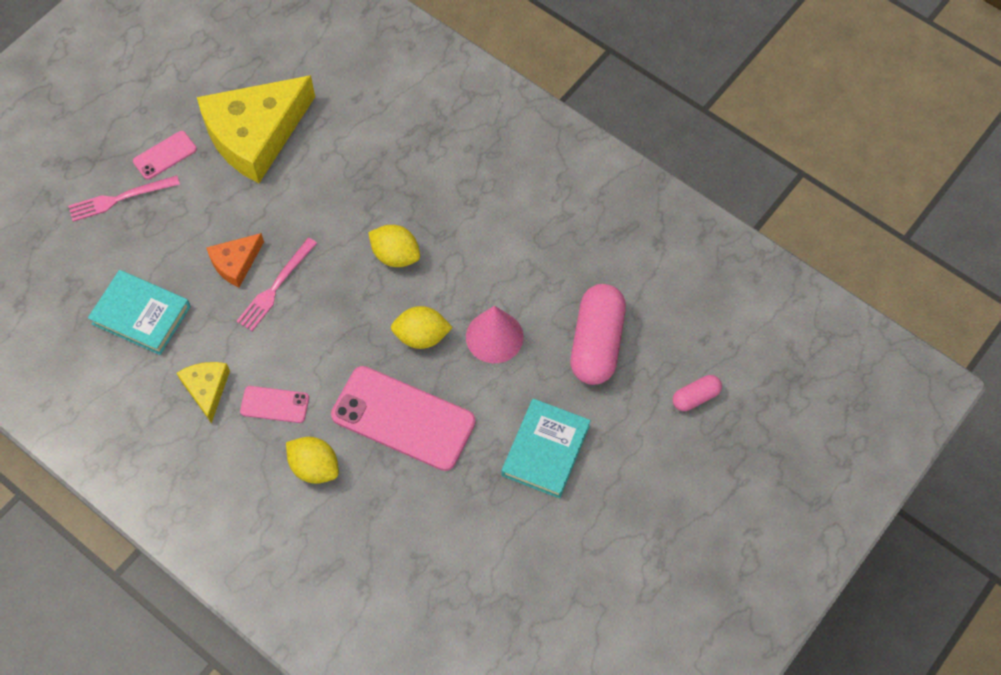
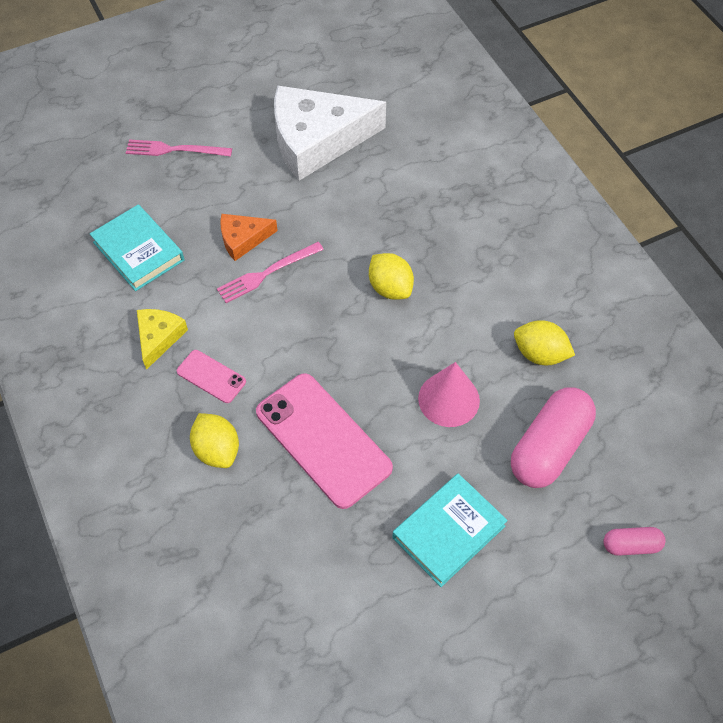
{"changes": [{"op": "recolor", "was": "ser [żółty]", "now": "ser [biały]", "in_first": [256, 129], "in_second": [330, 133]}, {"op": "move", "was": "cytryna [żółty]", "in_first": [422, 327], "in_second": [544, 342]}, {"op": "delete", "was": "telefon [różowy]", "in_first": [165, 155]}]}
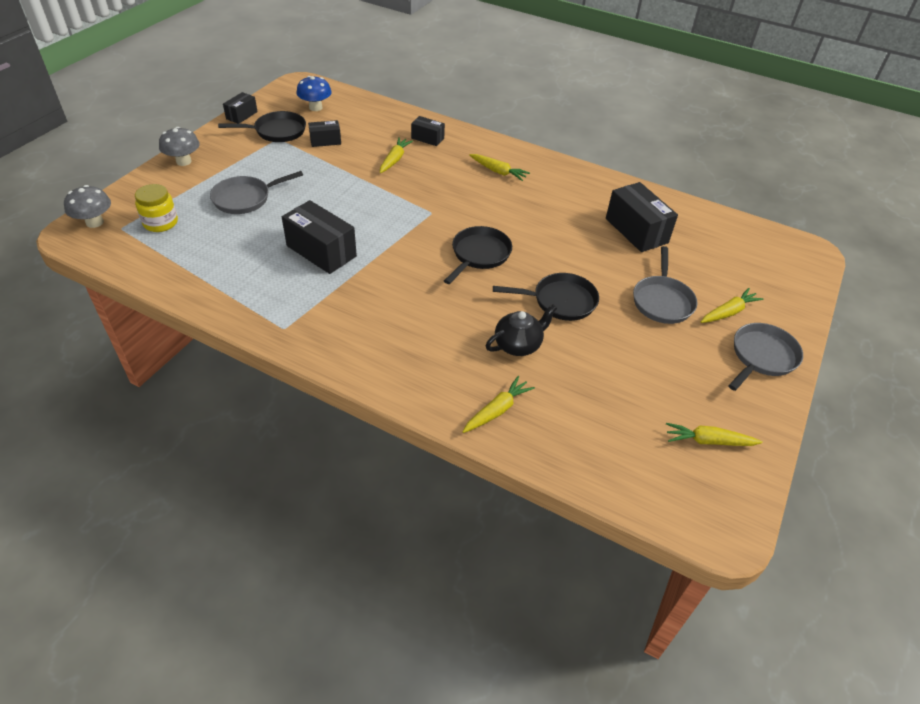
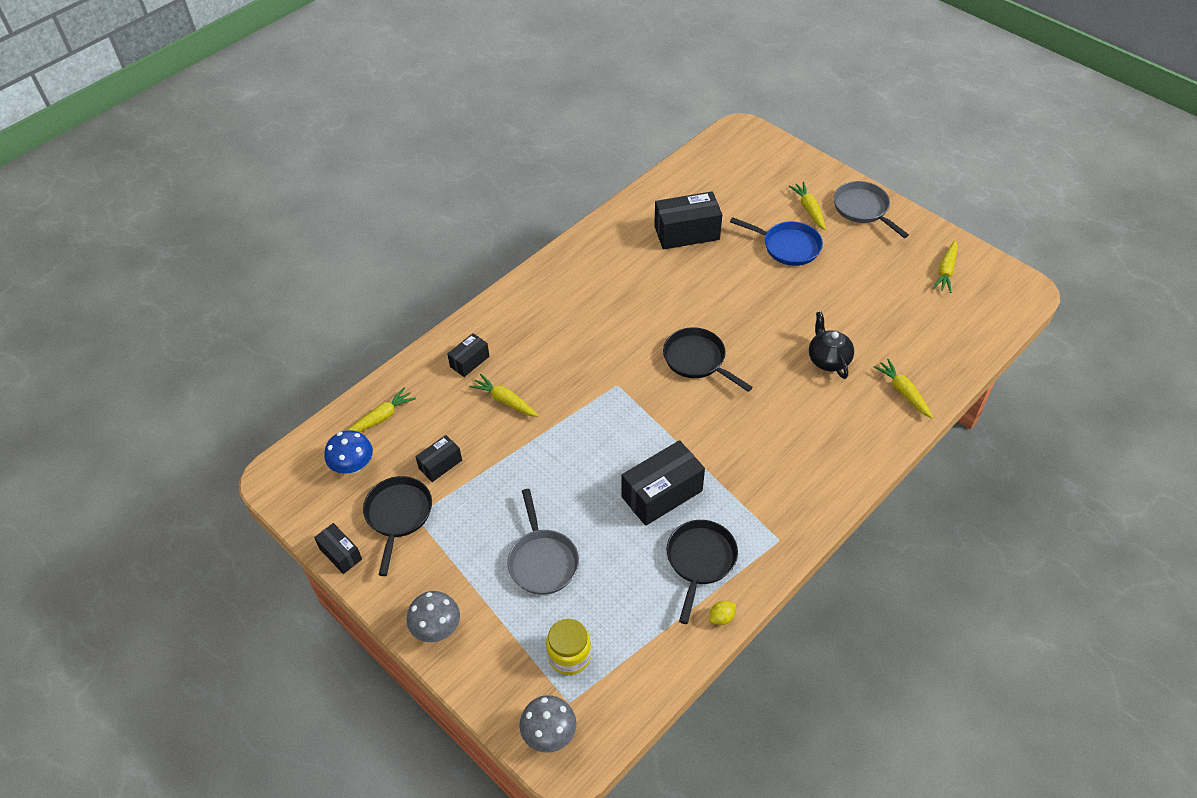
{"changes": [{"op": "move", "was": "marchewka [żółty]", "in_first": [499, 167], "in_second": [382, 409]}, {"op": "rotate", "was": "pudełko [czarny]", "in_first": [324, 133], "in_second": [438, 458], "clockwise": 45}, {"op": "move", "was": "patelnia [czarny]", "in_first": [546, 297], "in_second": [702, 572]}, {"op": "insert", "now": "cytryna [żółty]", "in_second": [722, 613]}, {"op": "recolor", "was": "patelnia [szary]", "now": "patelnia [niebieski]", "in_first": [665, 285], "in_second": [776, 241]}]}
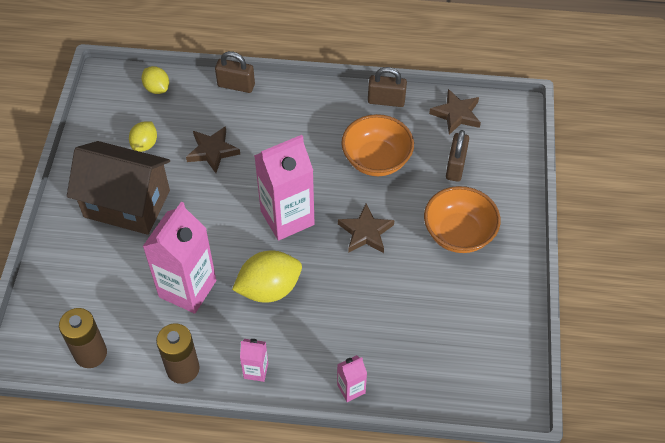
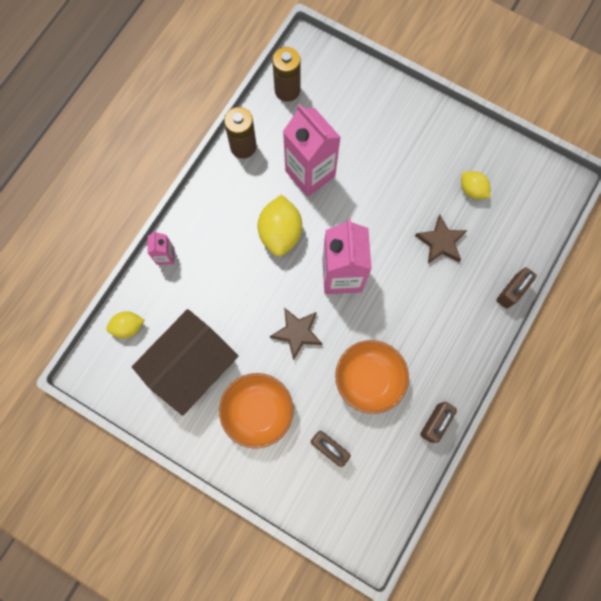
{"changes": [{"op": "move", "was": "cytryna [żółty]", "in_first": [155, 80], "in_second": [125, 325]}, {"op": "move", "was": "domek [brązowy]", "in_first": [118, 188], "in_second": [185, 362]}, {"op": "delete", "was": "karton mleka [różowy]", "in_first": [254, 360]}, {"op": "delete", "was": "gwiazda [brązowy]", "in_first": [455, 112]}]}
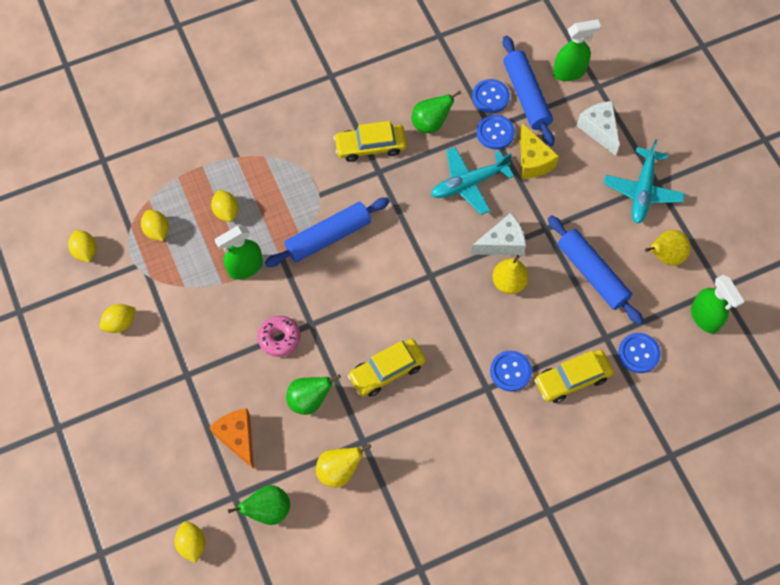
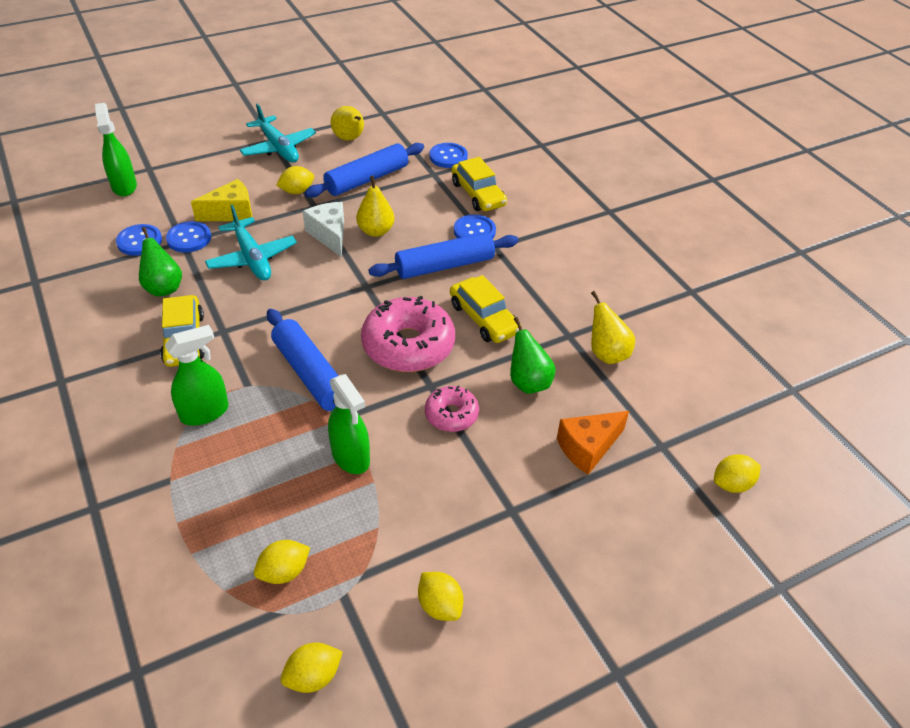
{"changes": [{"op": "move", "was": "spryskiwacz [zielony]", "in_first": [718, 304], "in_second": [197, 375]}, {"op": "rotate", "was": "samolot [turkusowy]", "in_first": [644, 181], "in_second": [278, 133], "clockwise": 45}, {"op": "move", "was": "cytryna [żółty]", "in_first": [224, 206], "in_second": [295, 180]}, {"op": "insert", "now": "donut [różowy]", "in_second": [408, 334]}, {"op": "move", "was": "wałek do ciasta [niebieski]", "in_first": [528, 91], "in_second": [444, 255]}, {"op": "delete", "was": "gruszka [zielony]", "in_first": [259, 505]}, {"op": "delete", "was": "ser [biały]", "in_first": [598, 128]}]}
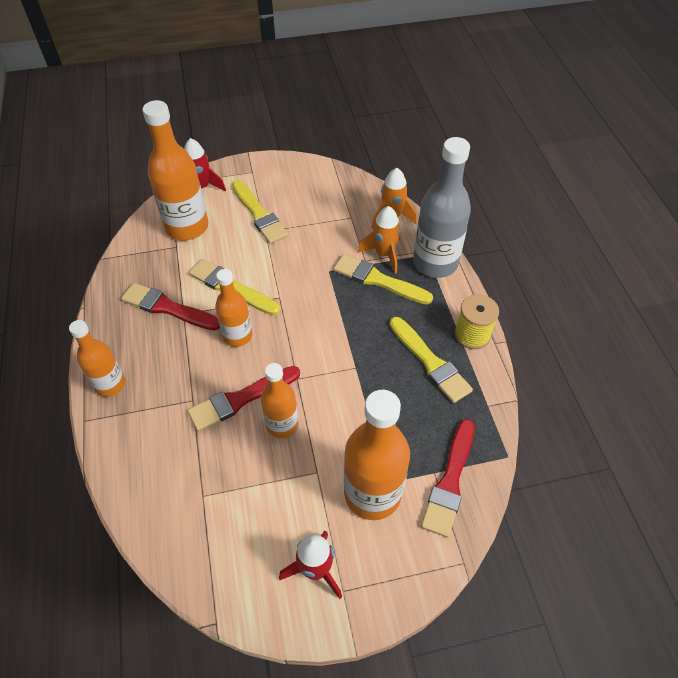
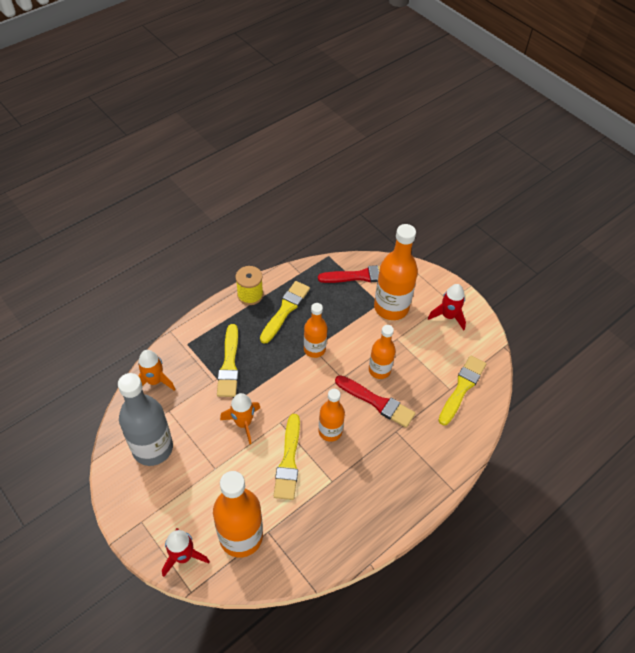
{"changes": [{"op": "move", "was": "butelka [szary]", "in_first": [442, 207], "in_second": [145, 419]}, {"op": "move", "was": "rakieta [pomarańczowy]", "in_first": [379, 240], "in_second": [240, 418]}, {"op": "move", "was": "butelka [pomarańczowy]", "in_first": [97, 358], "in_second": [315, 330]}, {"op": "move", "was": "pędzel [żółty]", "in_first": [260, 212], "in_second": [462, 390]}, {"op": "delete", "was": "pędzel [czerwony]", "in_first": [170, 306]}]}
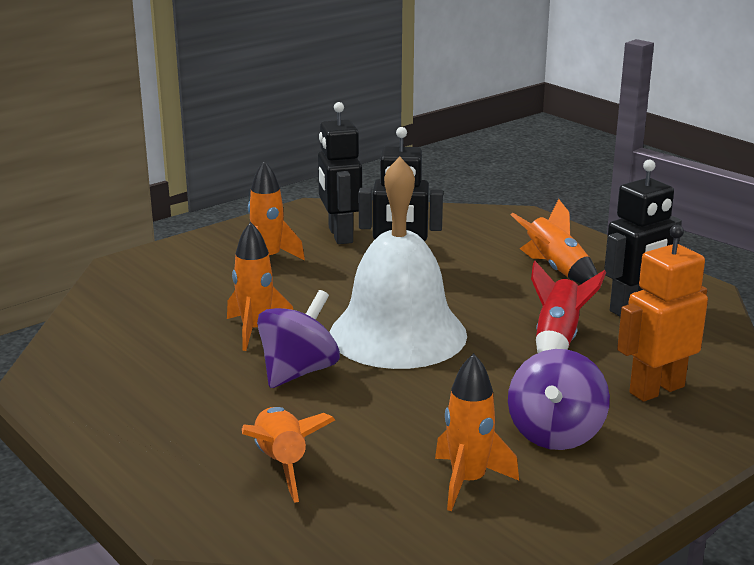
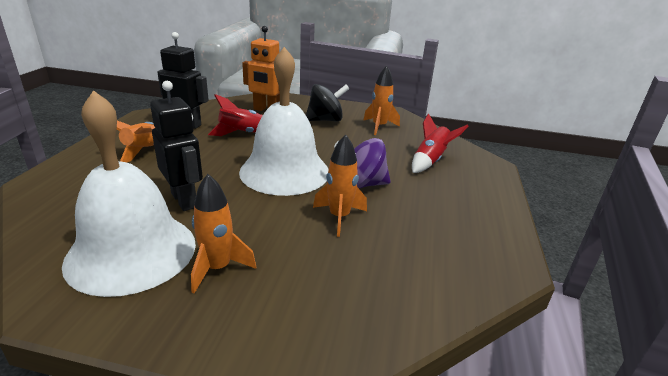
{"changes": [{"op": "replace", "was": "robot [czarny]", "now": "dzwonek [biały]", "in_first": [340, 173], "in_second": [129, 193]}, {"op": "recolor", "was": "bączek [fioletowy]", "now": "bączek [czarny]", "in_first": [559, 399], "in_second": [327, 102]}, {"op": "recolor", "was": "rakieta [pomarańczowy]", "now": "rakieta [czerwony]", "in_first": [288, 455], "in_second": [440, 143]}]}
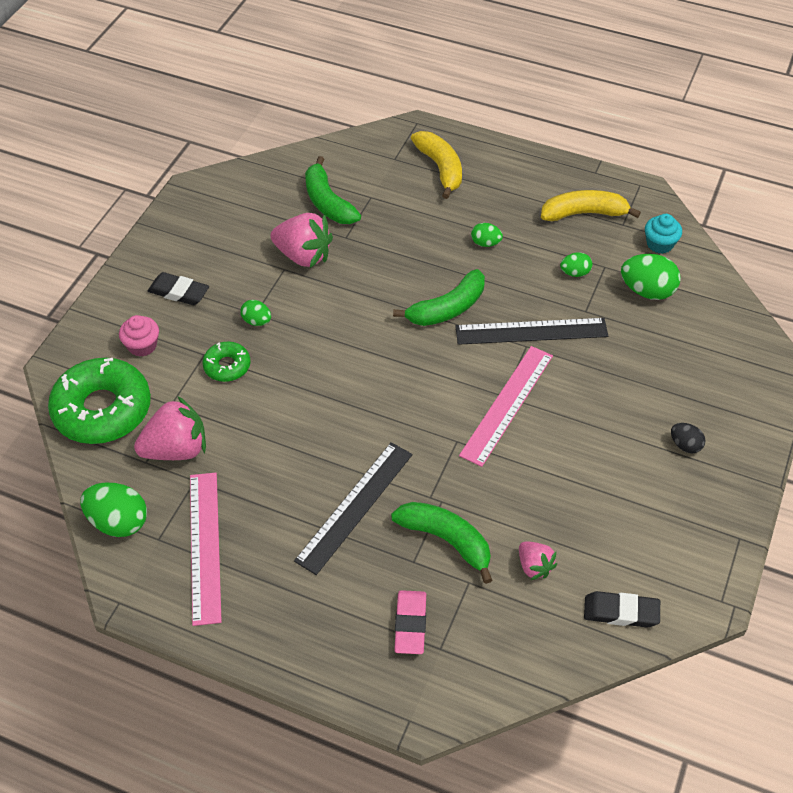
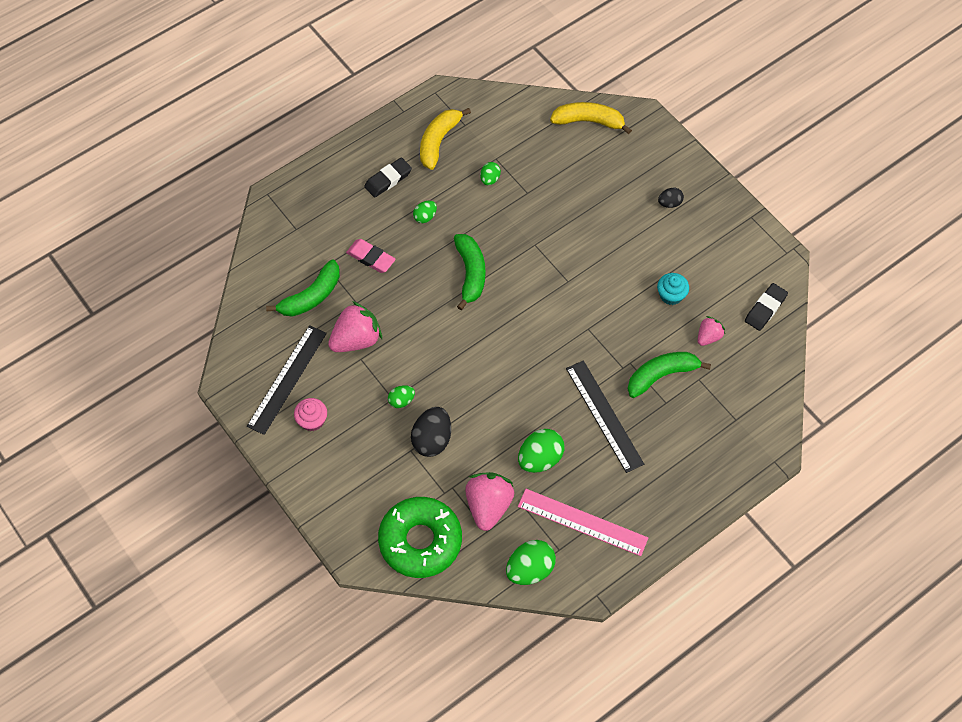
{"changes": [{"op": "move", "was": "linijka [czarny]", "in_first": [531, 331], "in_second": [287, 380]}, {"op": "rotate", "was": "banan [zielony]", "in_first": [333, 190], "in_second": [303, 288], "clockwise": -45}, {"op": "move", "was": "muffinka [różowy]", "in_first": [139, 336], "in_second": [310, 414]}, {"op": "move", "was": "gumka do mazania [różowy]", "in_first": [410, 622], "in_second": [371, 256]}, {"op": "move", "was": "gumka do mazania [czarny]", "in_first": [178, 288], "in_second": [388, 177]}, {"op": "replace", "was": "donut [zielony]", "now": "jajko [czarny]", "in_first": [226, 362], "in_second": [431, 432]}, {"op": "move", "was": "jajko [zielony]", "in_first": [651, 277], "in_second": [541, 451]}, {"op": "move", "was": "banan [żółty]", "in_first": [436, 165], "in_second": [591, 118]}, {"op": "move", "was": "muffinka [turkusowy]", "in_first": [663, 234], "in_second": [673, 289]}, {"op": "rotate", "was": "truskawka [różowy]", "in_first": [538, 561], "in_second": [711, 331], "clockwise": -45}, {"op": "delete", "was": "linijka [różowy]", "in_first": [506, 406]}]}
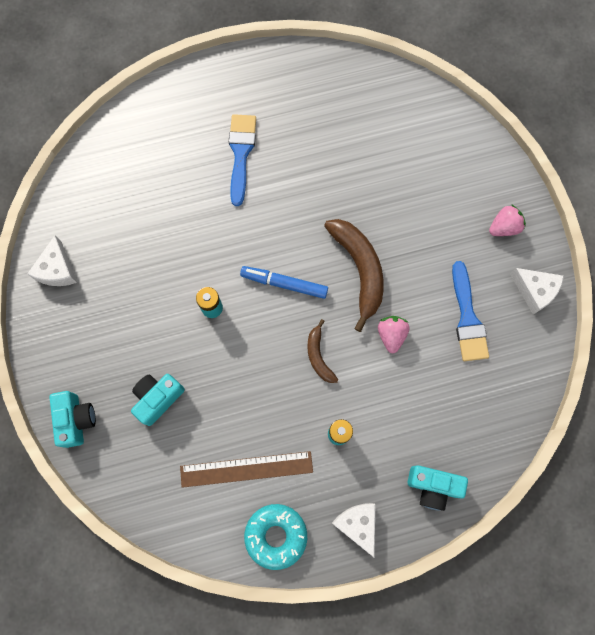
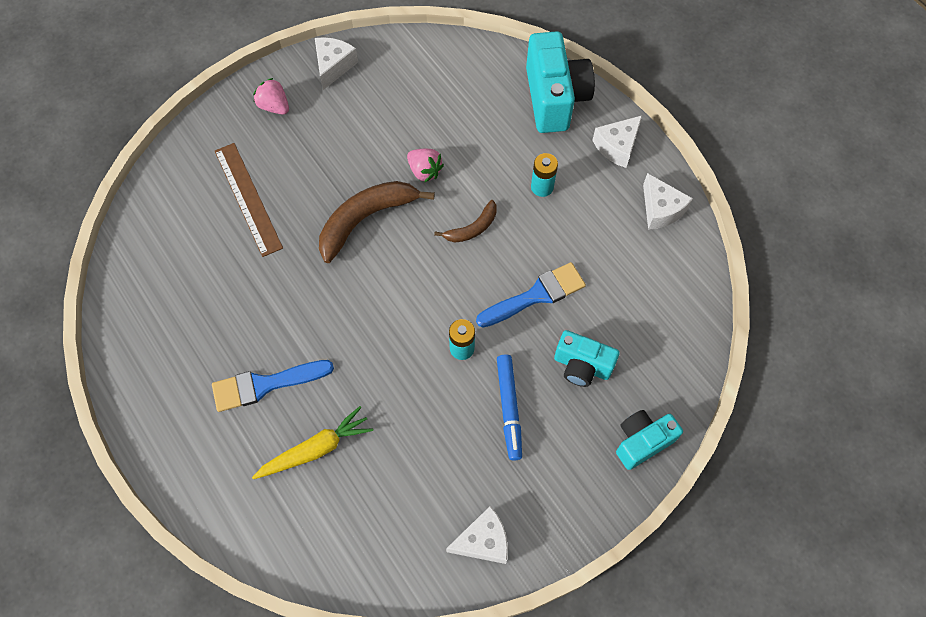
{"changes": [{"op": "move", "was": "linijka [brązowy]", "in_first": [246, 469], "in_second": [249, 200]}, {"op": "insert", "now": "marchewka [żółty]", "in_second": [312, 442]}, {"op": "rotate", "was": "truskawka [różowy]", "in_first": [394, 335], "in_second": [425, 166], "clockwise": -120}, {"op": "move", "was": "pędzel [niebieski]", "in_first": [470, 311], "in_second": [531, 294]}, {"op": "move", "was": "flamaster [niebieski]", "in_first": [284, 282], "in_second": [509, 407]}, {"op": "resize", "was": "aparat fotograficzny [turkusowy]", "in_first": [438, 488], "in_second": [560, 82], "ratio": 1.65}, {"op": "replace", "was": "donut [turkusowy]", "now": "ser [biały]", "in_first": [275, 537], "in_second": [668, 201]}]}
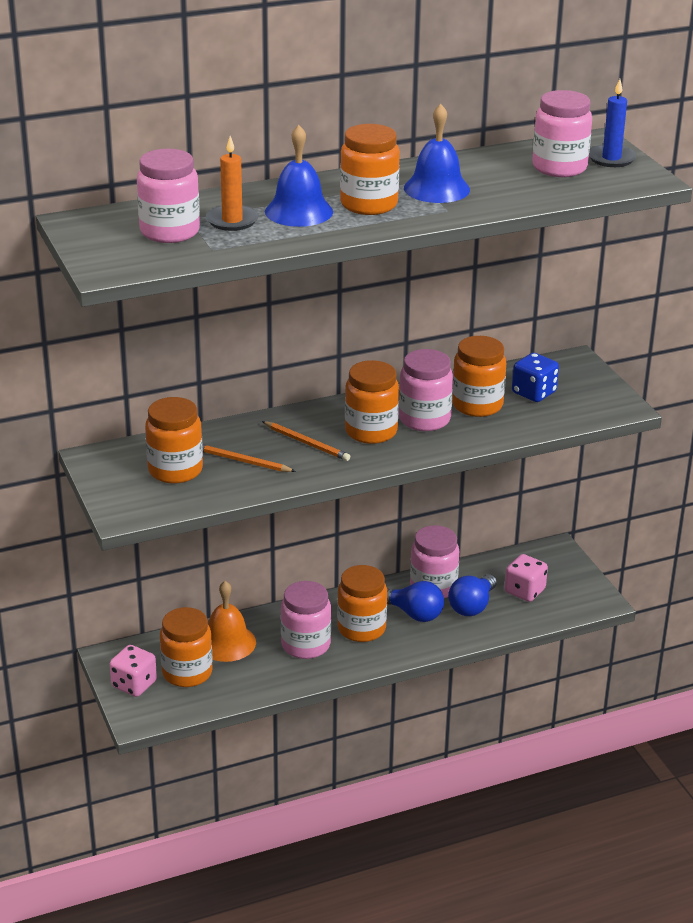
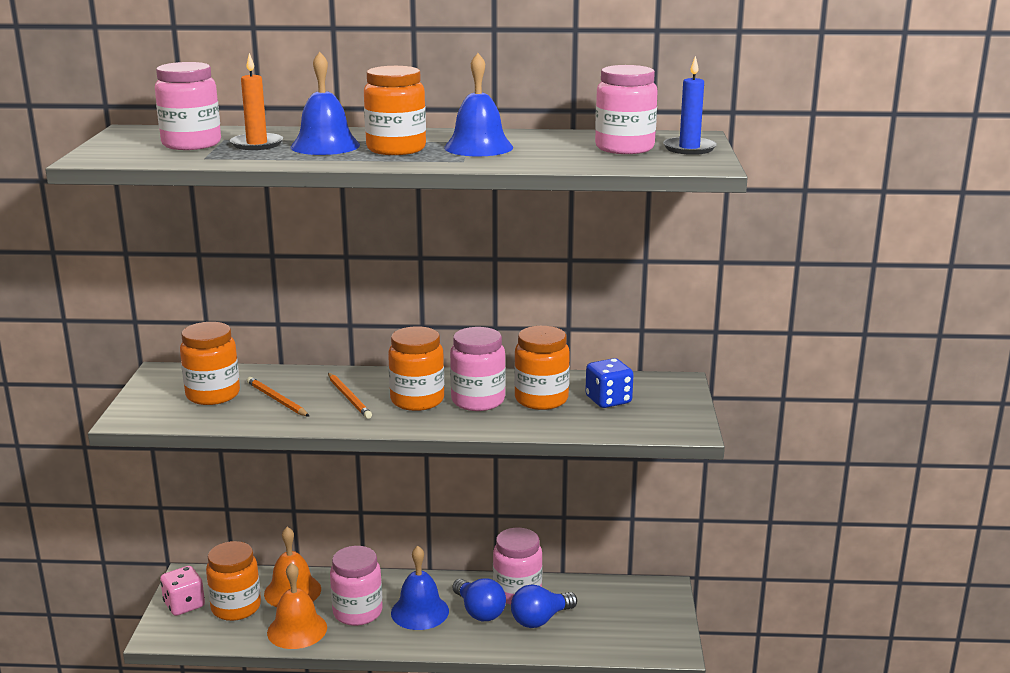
{"changes": [{"op": "insert", "now": "dzwonek [pomarańczowy]", "in_second": [297, 606]}, {"op": "replace", "was": "słoik [pomarańczowy]", "now": "dzwonek [niebieski]", "in_first": [362, 603], "in_second": [420, 588]}, {"op": "delete", "was": "kostka do gry [różowy]", "in_first": [526, 578]}]}
